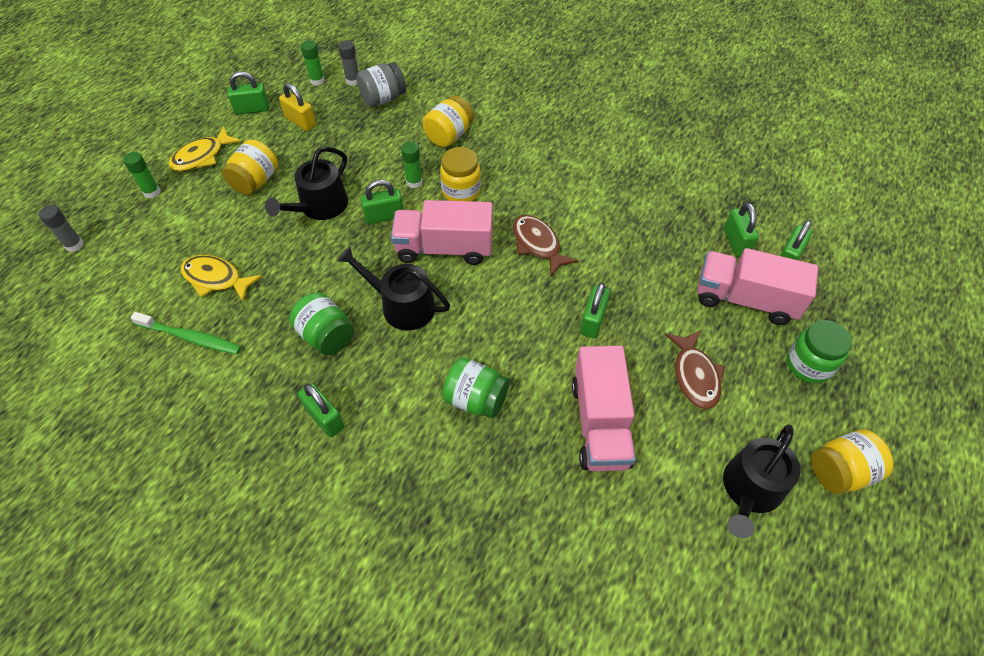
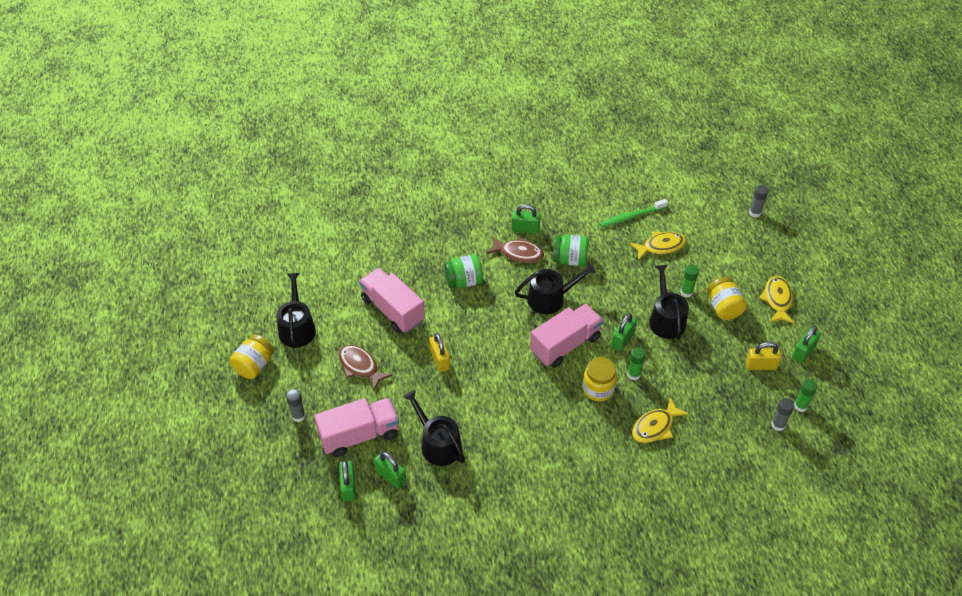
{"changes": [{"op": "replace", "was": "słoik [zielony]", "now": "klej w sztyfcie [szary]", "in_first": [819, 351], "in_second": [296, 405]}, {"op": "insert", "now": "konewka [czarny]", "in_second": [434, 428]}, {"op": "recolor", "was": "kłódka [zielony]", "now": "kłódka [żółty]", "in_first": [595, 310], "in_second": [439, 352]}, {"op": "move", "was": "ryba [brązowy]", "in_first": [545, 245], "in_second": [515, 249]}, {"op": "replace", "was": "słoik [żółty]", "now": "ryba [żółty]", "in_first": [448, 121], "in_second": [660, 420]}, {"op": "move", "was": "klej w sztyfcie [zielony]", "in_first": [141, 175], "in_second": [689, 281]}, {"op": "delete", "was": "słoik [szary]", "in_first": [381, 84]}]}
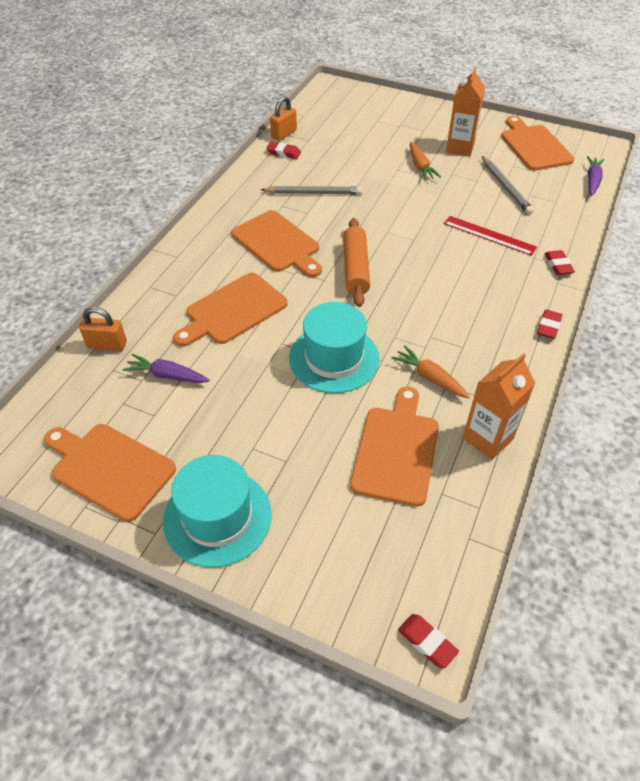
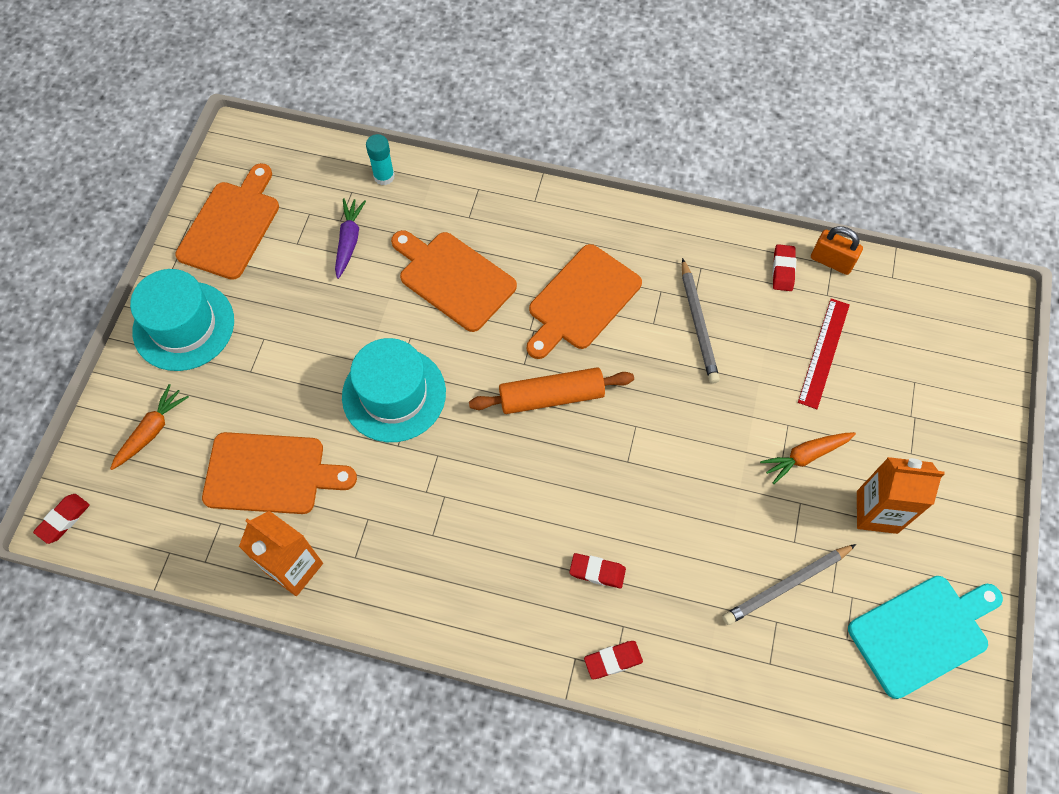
{"changes": [{"op": "move", "was": "marchewka [pomarańczowy]", "in_first": [430, 371], "in_second": [149, 427]}, {"op": "replace", "was": "kłódka [pomarańczowy]", "now": "klej w sztyfcie [turkusowy]", "in_first": [103, 329], "in_second": [380, 159]}, {"op": "move", "was": "gumka do mazania [czerwony]", "in_first": [549, 324], "in_second": [597, 570]}, {"op": "move", "was": "linijka [czerwony]", "in_first": [490, 236], "in_second": [824, 353]}, {"op": "recolor", "was": "deska do krojenia [pomarańczowy]", "now": "deska do krojenia [turkusowy]", "in_first": [537, 143], "in_second": [925, 637]}, {"op": "delete", "was": "marchewka [fioletowy]", "in_first": [596, 176]}]}
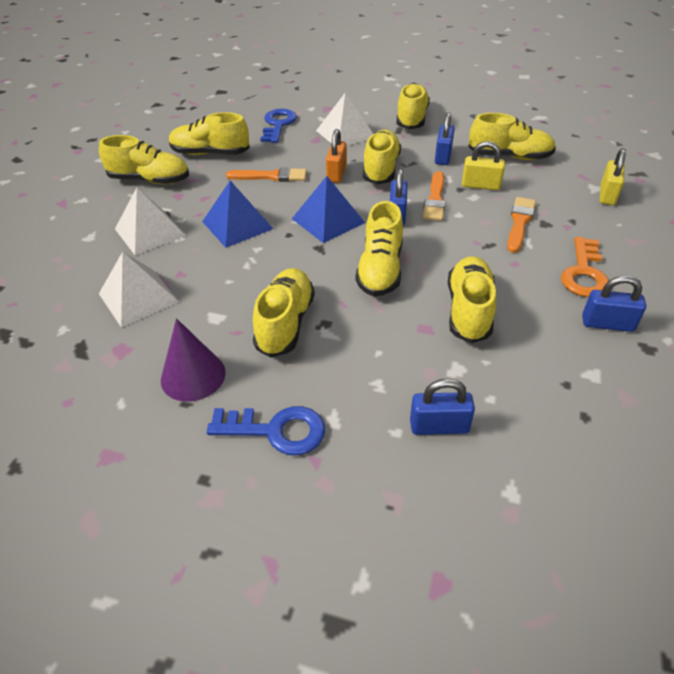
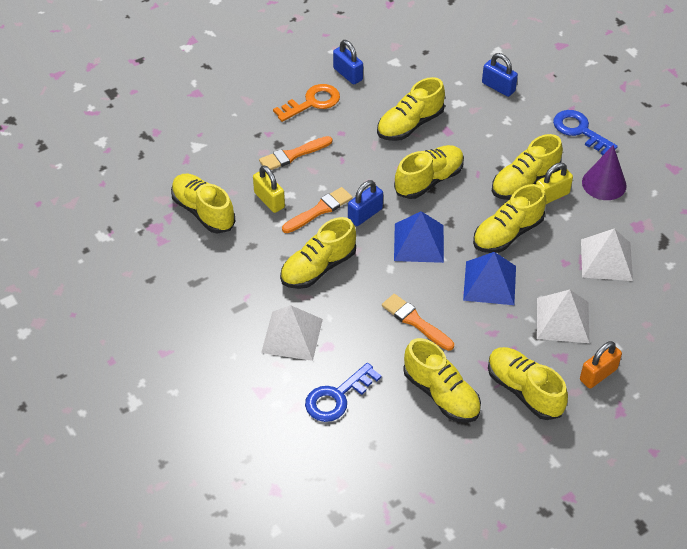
{"changes": [{"op": "move", "was": "but [żółty]", "in_first": [413, 106], "in_second": [509, 218]}, {"op": "move", "was": "kłódka [żółty]", "in_first": [613, 176], "in_second": [554, 183]}, {"op": "move", "was": "kłódka [pomarańczowy]", "in_first": [336, 156], "in_second": [601, 364]}, {"op": "delete", "was": "kłódka [niebieski]", "in_first": [445, 138]}]}
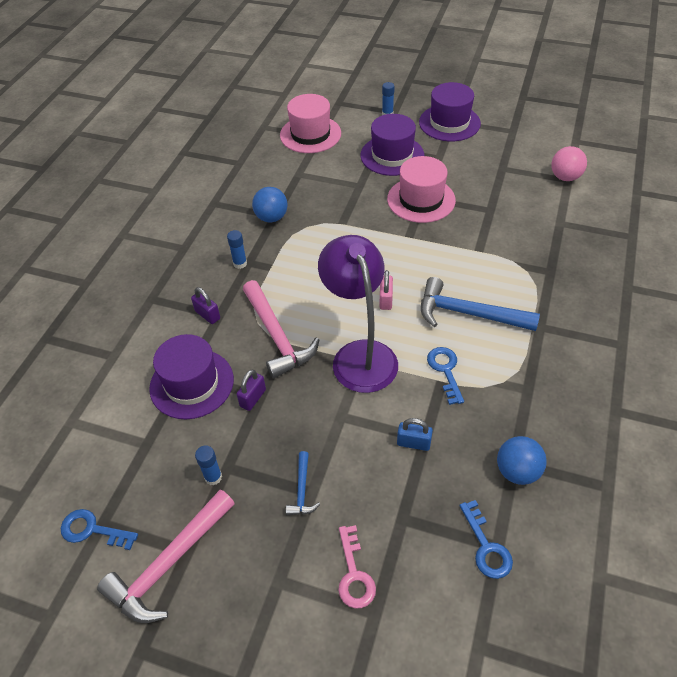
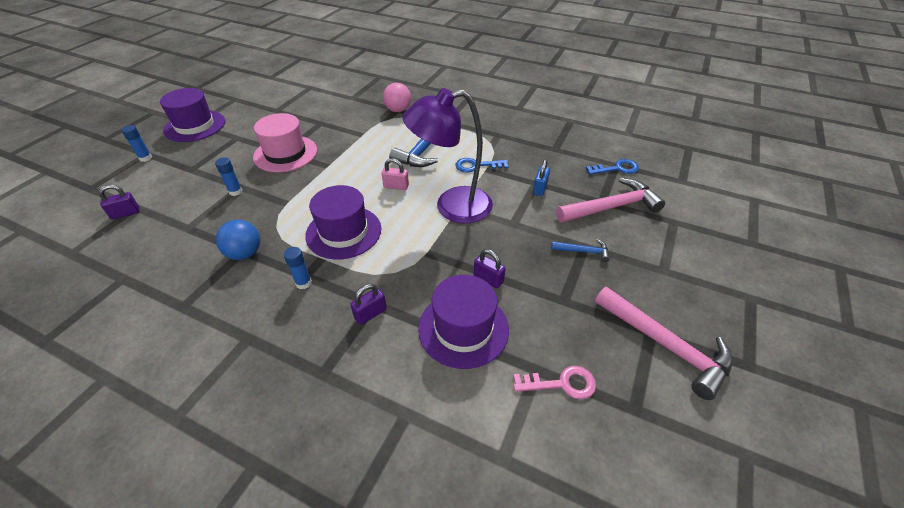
{"changes": [{"op": "replace", "was": "kapelusz [różowy]", "now": "kłódka [fioletowy]", "in_first": [310, 123], "in_second": [119, 202]}, {"op": "move", "was": "klej w sztyfcie [niebieski]", "in_first": [208, 465], "in_second": [229, 176]}, {"op": "move", "was": "kapelusz [fioletowy]", "in_first": [392, 145], "in_second": [343, 222]}, {"op": "move", "was": "piłka [różowy]", "in_first": [569, 163], "in_second": [397, 97]}, {"op": "move", "was": "klucz [różowy]", "in_first": [357, 567], "in_second": [554, 382]}, {"op": "move", "was": "młotek [różowy]", "in_first": [281, 329], "in_second": [610, 200]}, {"op": "delete", "was": "klucz [niebieski]", "in_first": [99, 529]}, {"op": "delete", "was": "piłka [niebieski]", "in_first": [522, 460]}]}
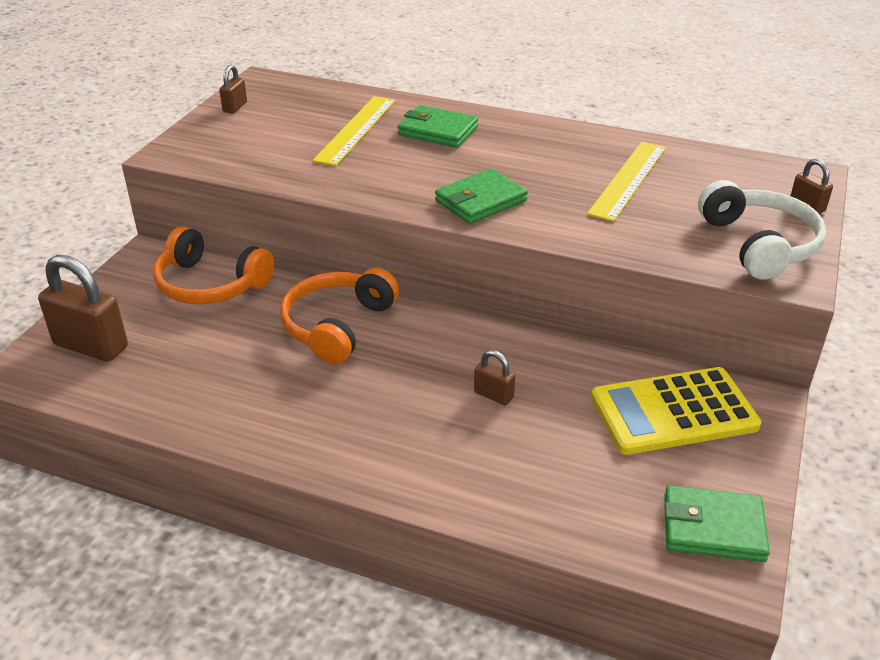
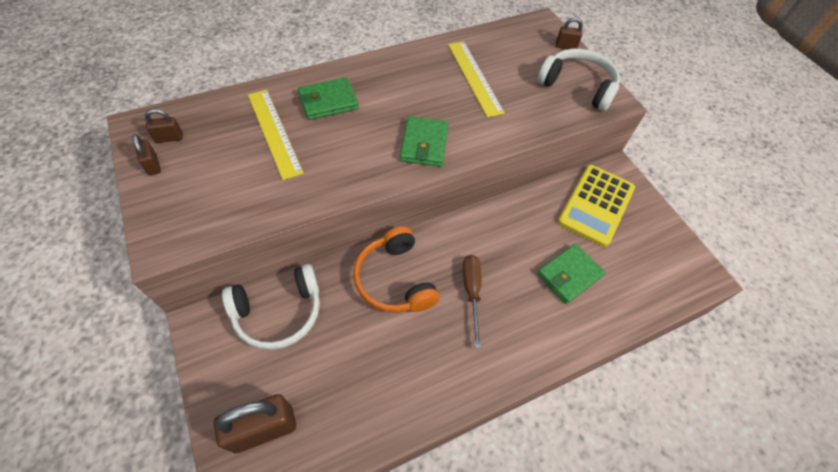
{"changes": [{"op": "move", "was": "kłódka [brązowy]", "in_first": [494, 377], "in_second": [164, 126]}, {"op": "recolor", "was": "słuchawki [pomarańczowy]", "now": "słuchawki [biały]", "in_first": [214, 265], "in_second": [271, 307]}, {"op": "insert", "now": "śrubokręt [brązowy]", "in_second": [472, 302]}, {"op": "move", "was": "portfel [zielony]", "in_first": [717, 523], "in_second": [571, 274]}]}
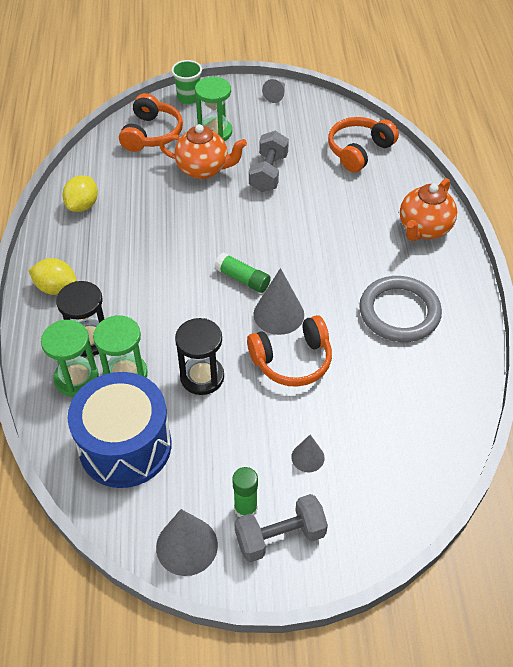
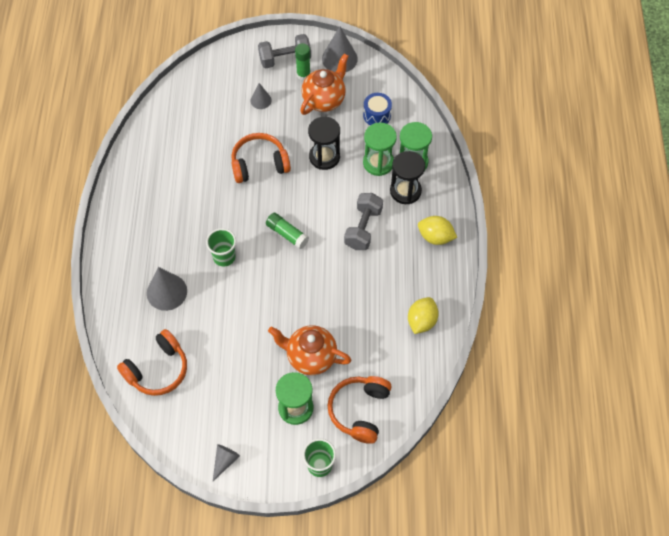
{"changes": [{"op": "move", "was": "stożek [szary]", "in_first": [279, 301], "in_second": [167, 289]}, {"op": "insert", "now": "szklanka [zielony]", "in_second": [221, 247]}, {"op": "move", "was": "imbryk [pomarańczowy]", "in_first": [428, 209], "in_second": [324, 84]}, {"op": "move", "was": "hantel [szary]", "in_first": [269, 161], "in_second": [363, 221]}, {"op": "resize", "was": "bęben [niebieski]", "in_first": [119, 430], "in_second": [377, 109], "ratio": 0.46}, {"op": "delete", "was": "pierścień [szary]", "in_first": [400, 309]}]}
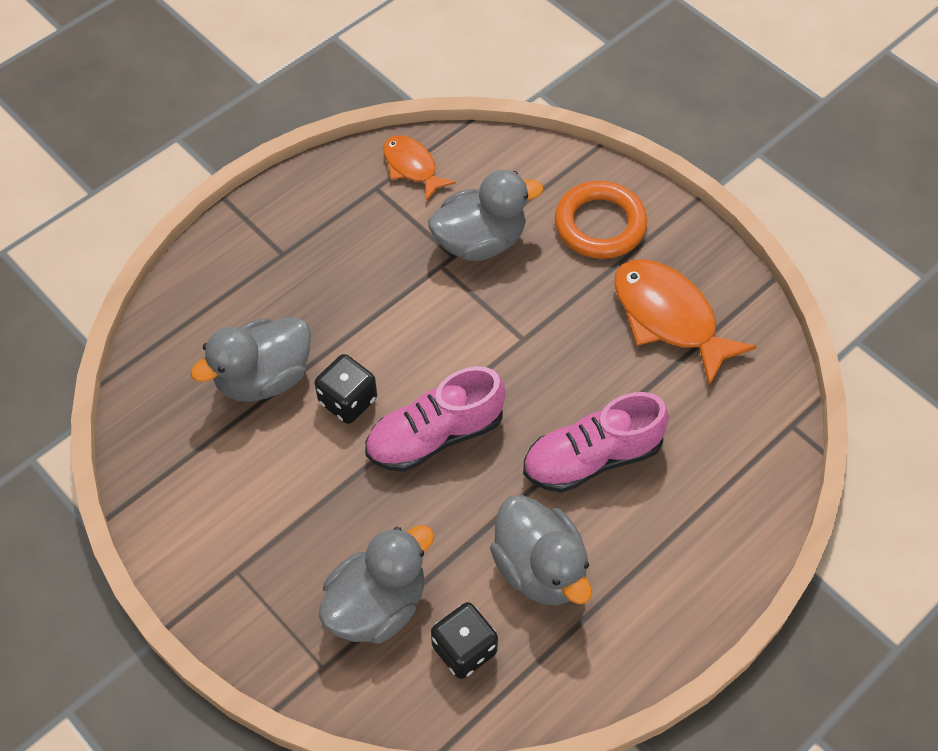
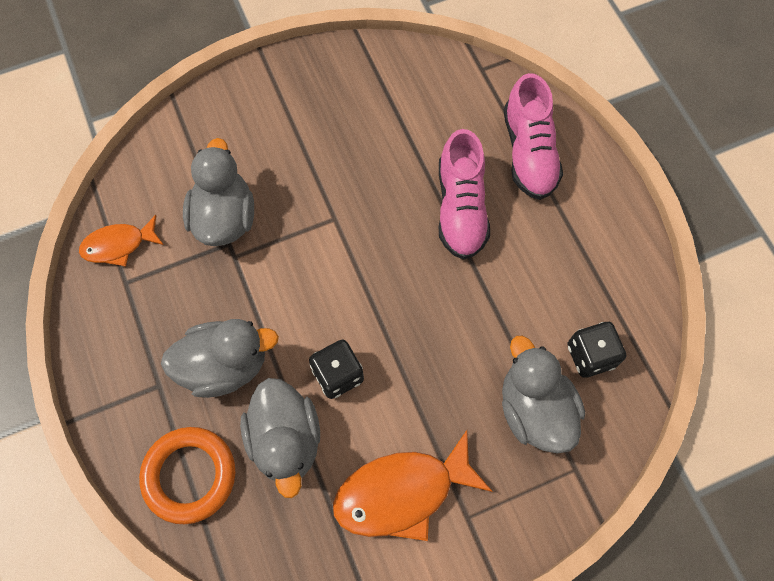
{"changes": [{"op": "move", "was": "pierścień [pomarańczowy]", "in_first": [601, 220], "in_second": [187, 475]}, {"op": "move", "was": "kaczka [szary]", "in_first": [541, 550], "in_second": [220, 358]}, {"op": "move", "was": "ryba [pomarańczowy]", "in_first": [685, 323], "in_second": [413, 485]}, {"op": "move", "was": "but [różowy]", "in_first": [435, 419], "in_second": [533, 136]}]}
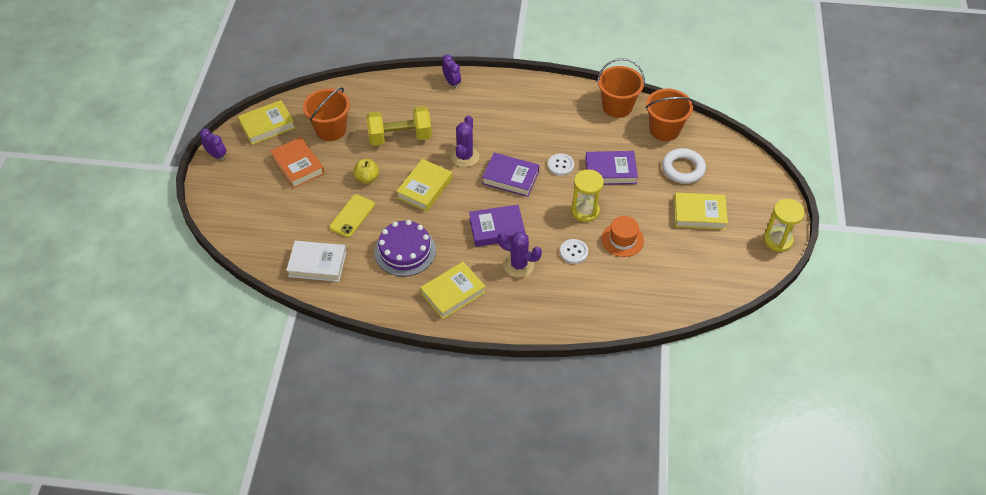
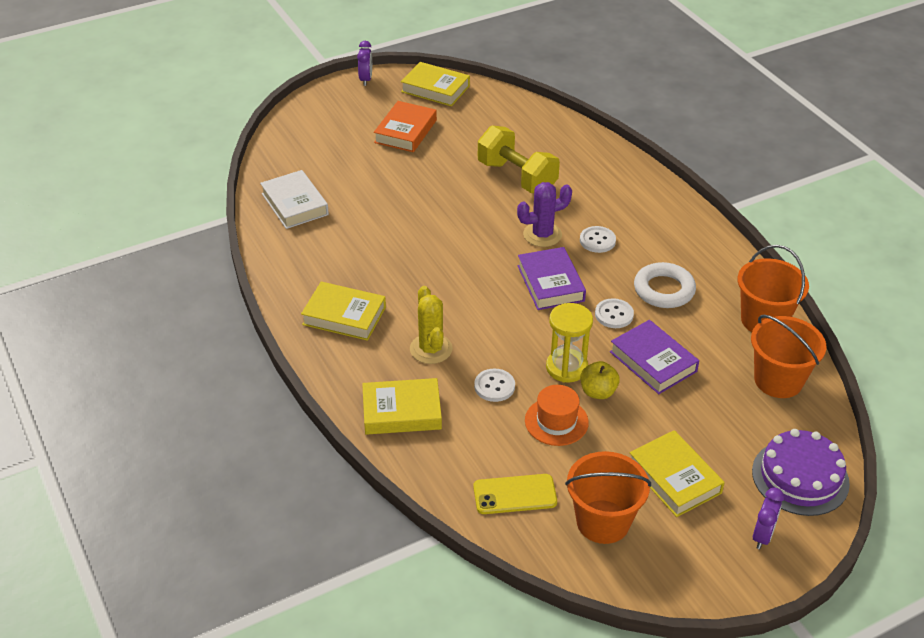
{"changes": [{"op": "move", "was": "książka [żółty]", "in_first": [424, 185], "in_second": [402, 406]}, {"op": "recolor", "was": "kaktus [fioletowy]", "now": "kaktus [żółty]", "in_first": [520, 254], "in_second": [431, 325]}, {"op": "move", "was": "telefon [żółty]", "in_first": [352, 216], "in_second": [515, 494]}, {"op": "move", "was": "wiadro [pomarańczowy]", "in_first": [326, 114], "in_second": [608, 497]}, {"op": "insert", "now": "guzik [biały]", "in_second": [598, 239]}, {"op": "move", "was": "jabłko [żółty]", "in_first": [366, 171], "in_second": [600, 380]}, {"op": "move", "was": "pierścień [biały]", "in_first": [684, 166], "in_second": [665, 285]}, {"op": "move", "was": "tort [fioletowy]", "in_first": [405, 248], "in_second": [801, 472]}, {"op": "move", "was": "budzik [fioletowy]", "in_first": [451, 71], "in_second": [768, 518]}, {"op": "delete", "was": "książka [fioletowy]", "in_first": [497, 226]}, {"op": "delete", "was": "klepsydra [żółty]", "in_first": [784, 225]}]}
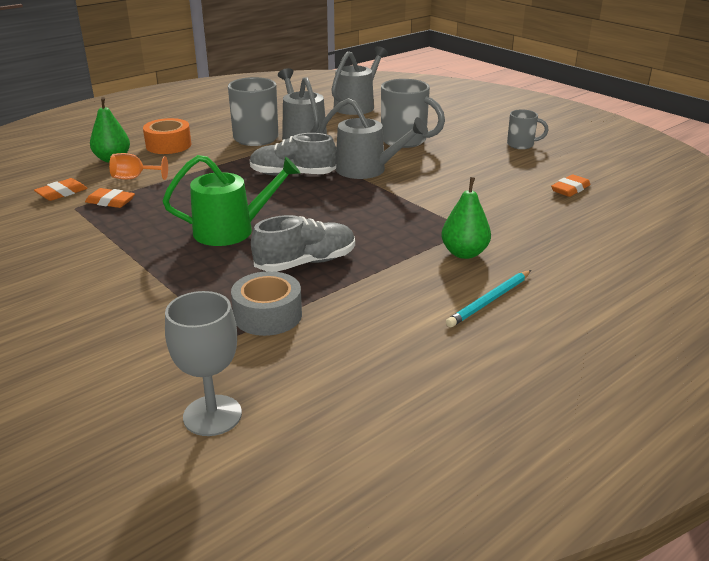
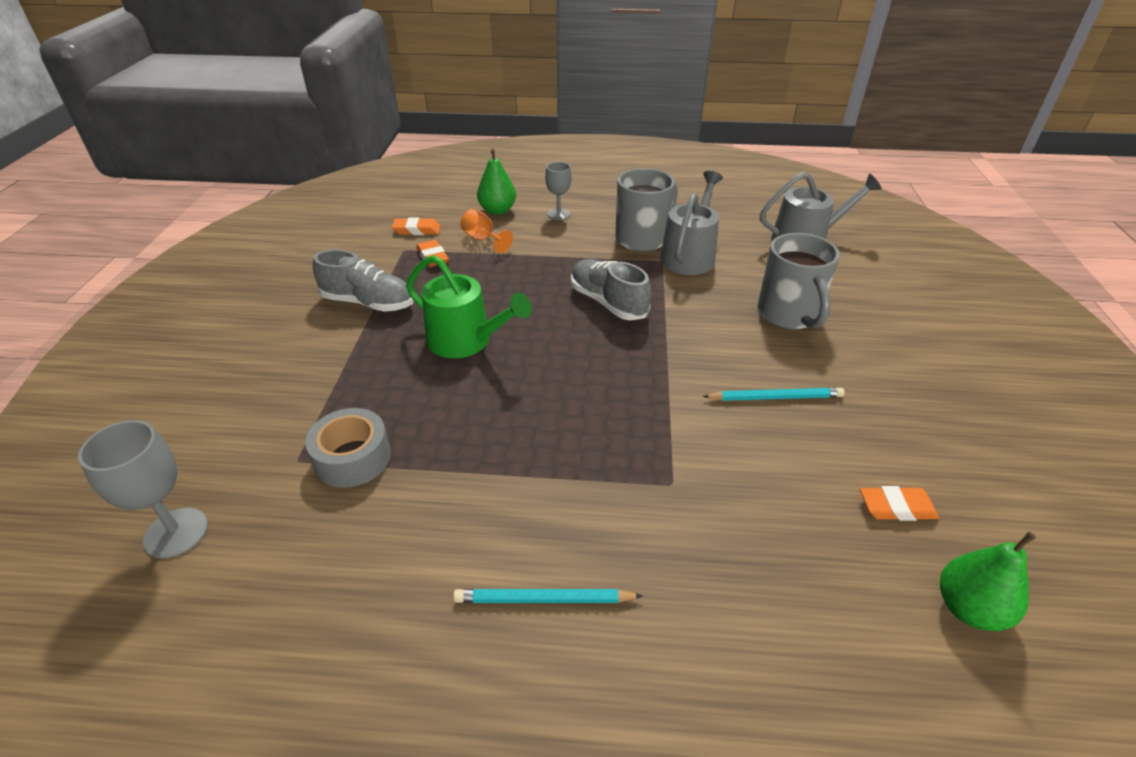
{"changes": [{"op": "move", "was": "but [szary]", "in_first": [303, 243], "in_second": [363, 280]}, {"op": "replace", "was": "taśma klejąca [pomarańczowy]", "now": "kielich [szary]", "in_first": [167, 136], "in_second": [558, 191]}, {"op": "insert", "now": "ołówek [turkusowy]", "in_second": [774, 394]}, {"op": "move", "was": "gruszka [zielony]", "in_first": [466, 218], "in_second": [988, 581]}, {"op": "delete", "was": "konewka [szary]", "in_first": [373, 138]}, {"op": "delete", "was": "kubek [szary]", "in_first": [528, 129]}]}
